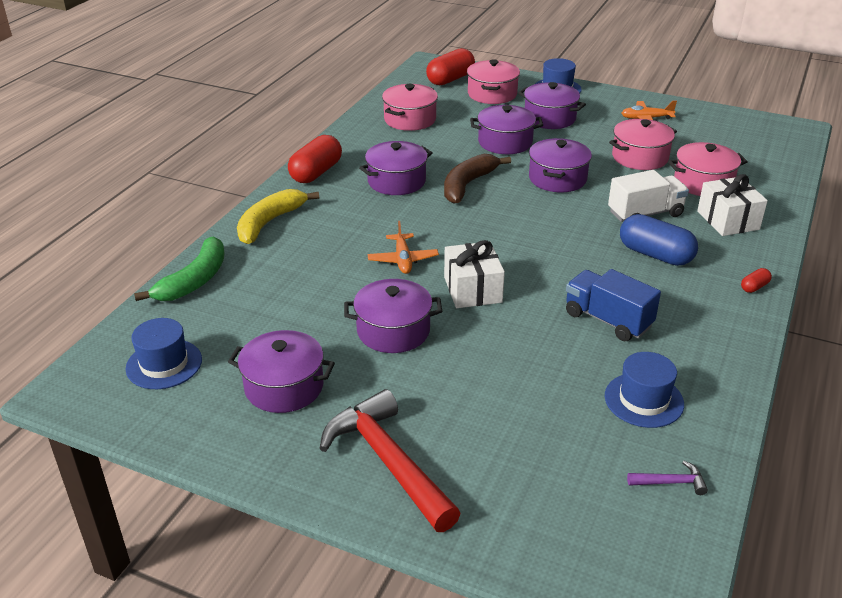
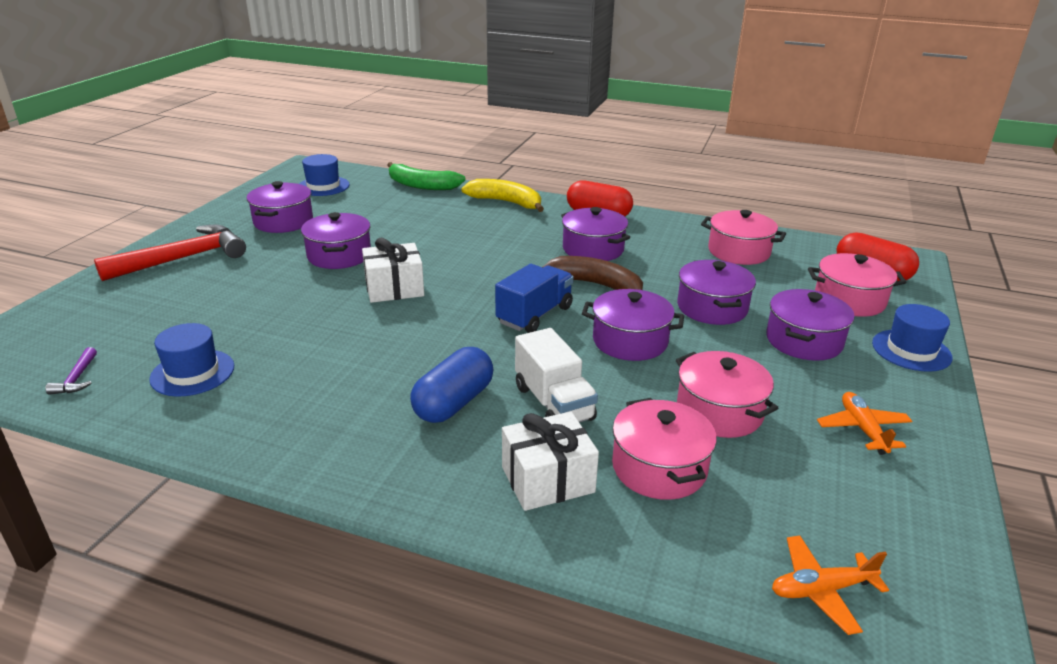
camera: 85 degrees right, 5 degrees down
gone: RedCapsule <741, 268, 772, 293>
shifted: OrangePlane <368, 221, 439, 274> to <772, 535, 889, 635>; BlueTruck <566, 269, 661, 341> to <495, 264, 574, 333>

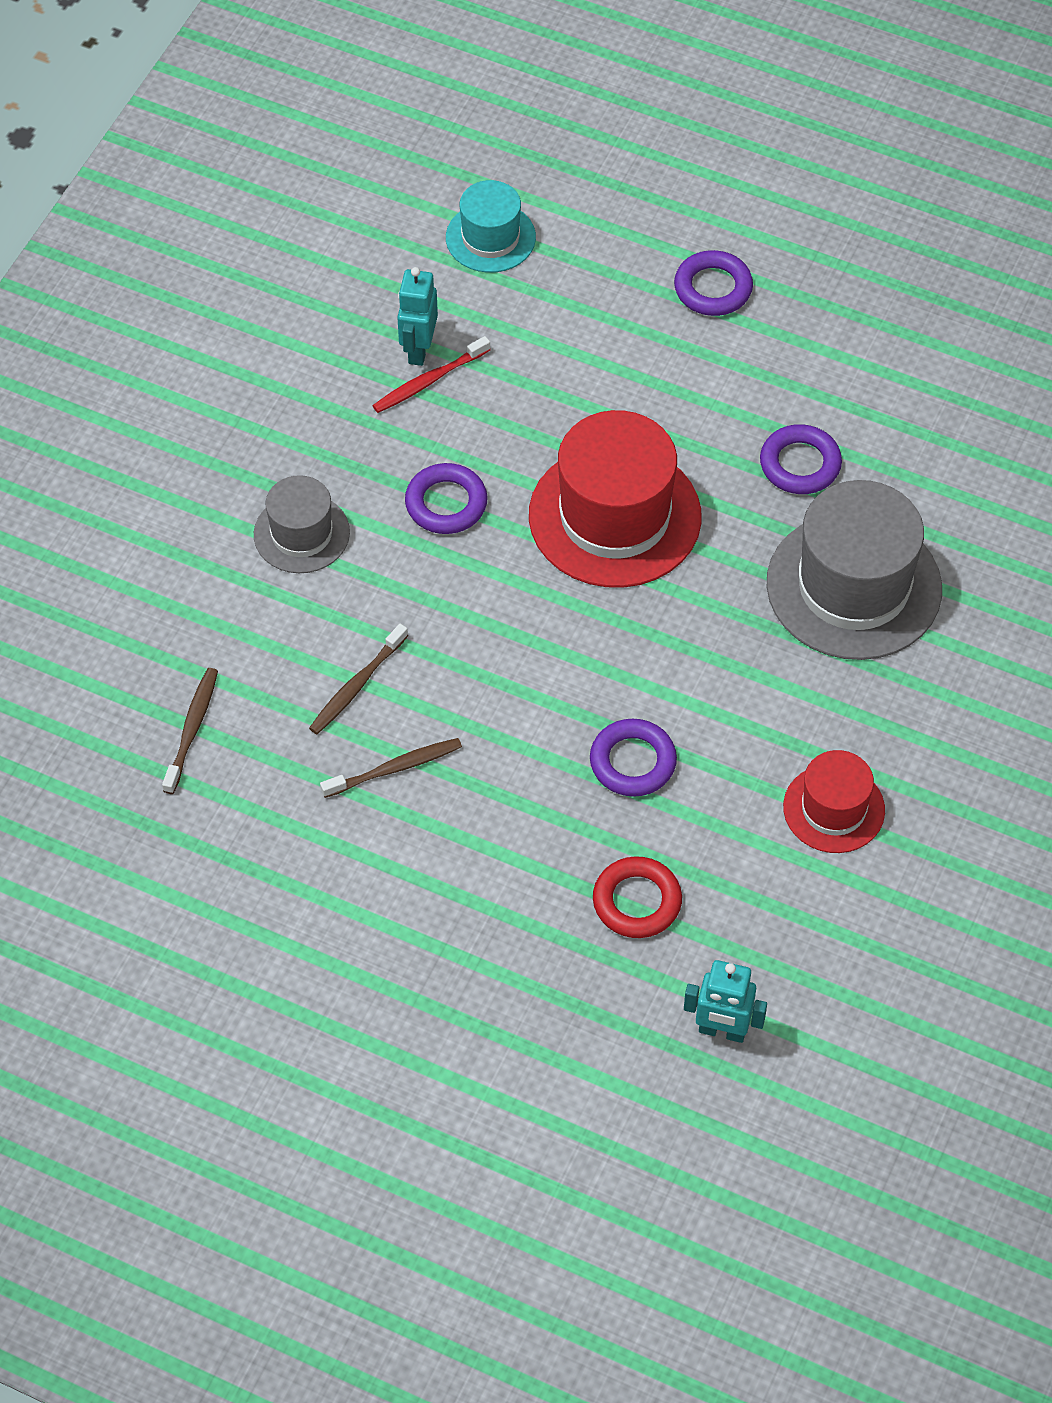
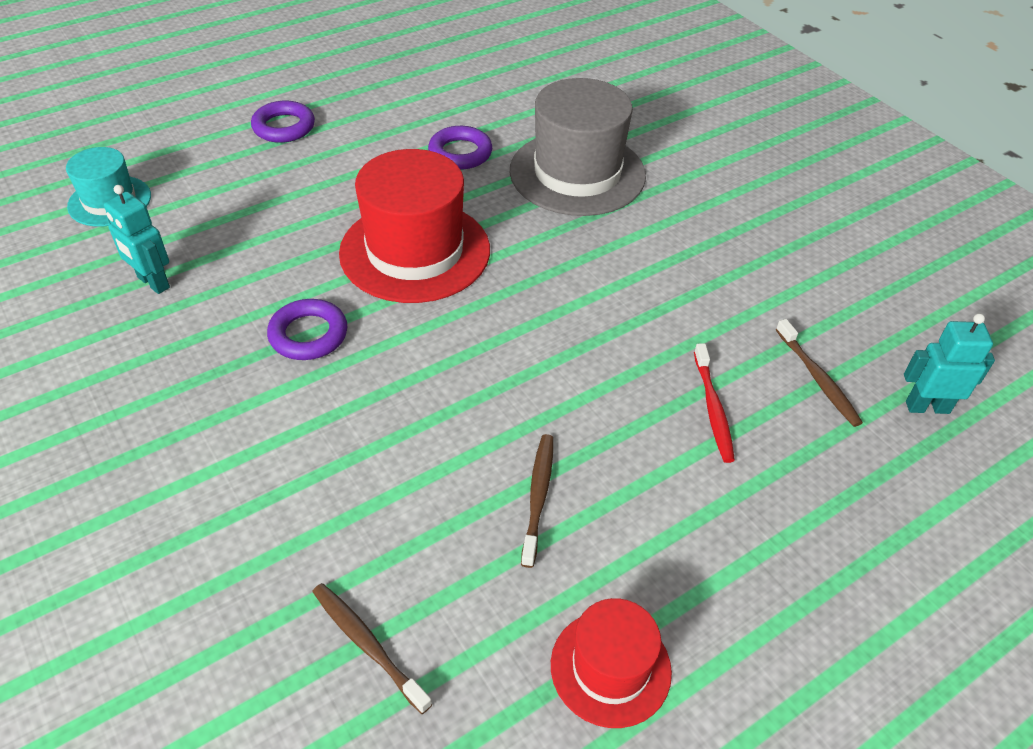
camera: 60 degrees left, 10 degrees down
gone: GreyHat <254, 475, 350, 573>; PurpleRing <590, 719, 677, 797>; RedRing <593, 856, 682, 938>
shifted: BrownToothbrush <309, 624, 408, 734> to <776, 319, 863, 427>; RedToothbrush <372, 336, 490, 413> to <694, 343, 735, 463>; RedHat <783, 750, 885, 853> to <551, 598, 672, 728>
rotated: TurquoiseRobot <684, 960, 767, 1043> = <904, 313, 995, 414> 135 degrees counterclockwise

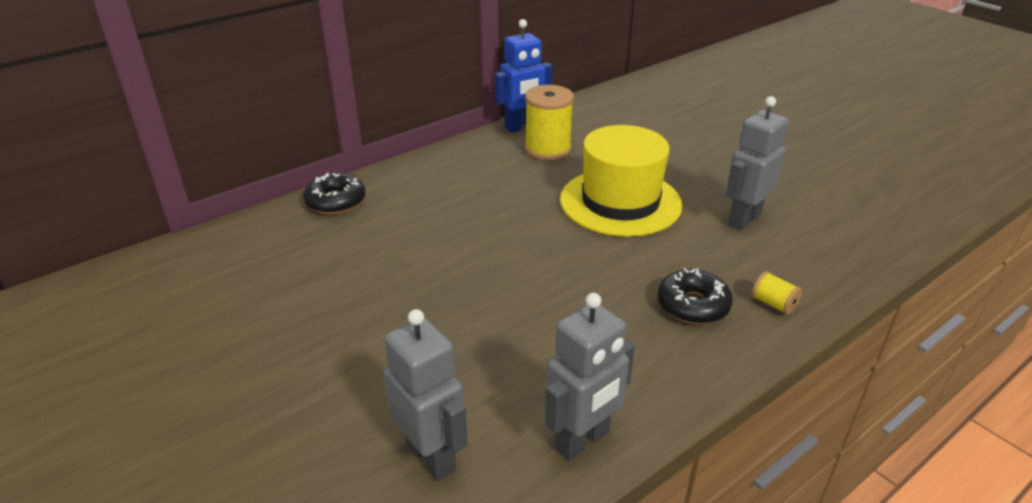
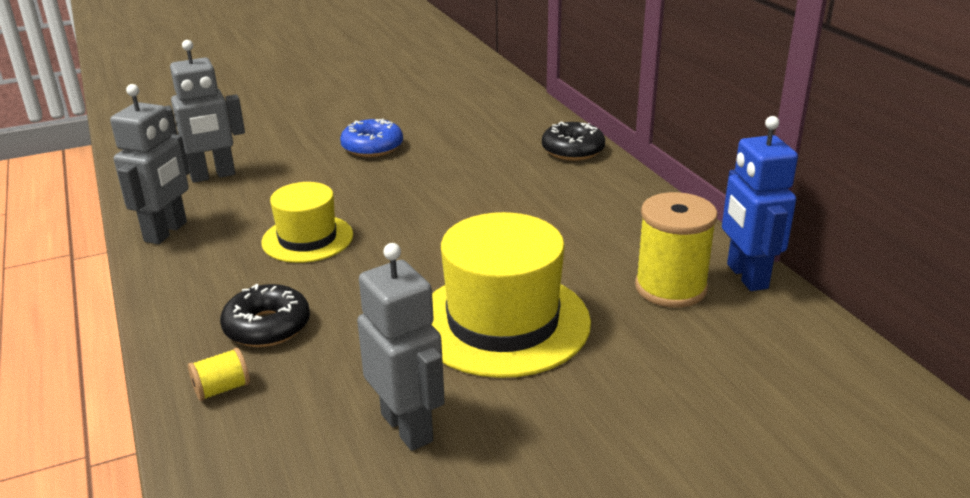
camera: 105 degrees right, 5 degrees down
new: YellowHat <261, 182, 353, 263>; BlueDonut <340, 119, 403, 157>
rotated: GreyRobot <545, 293, 635, 461> = <110, 84, 189, 244> 135 degrees counterclockwise

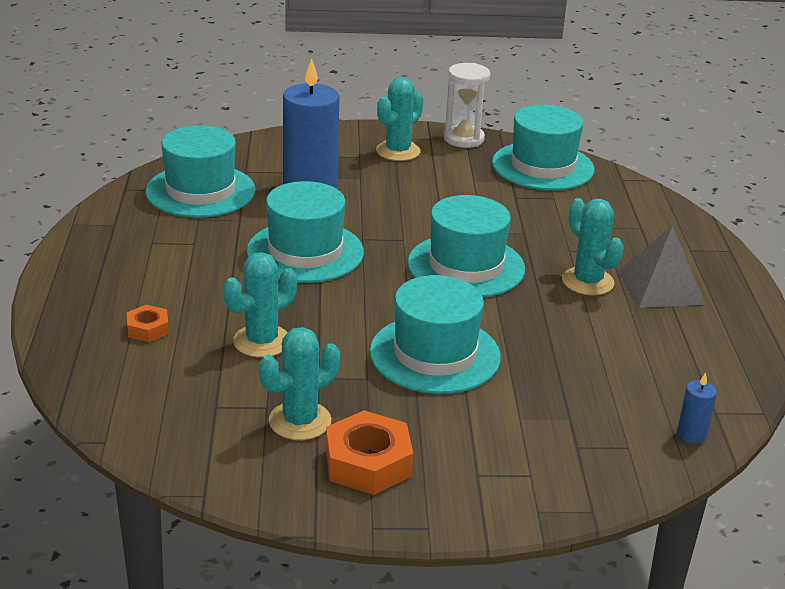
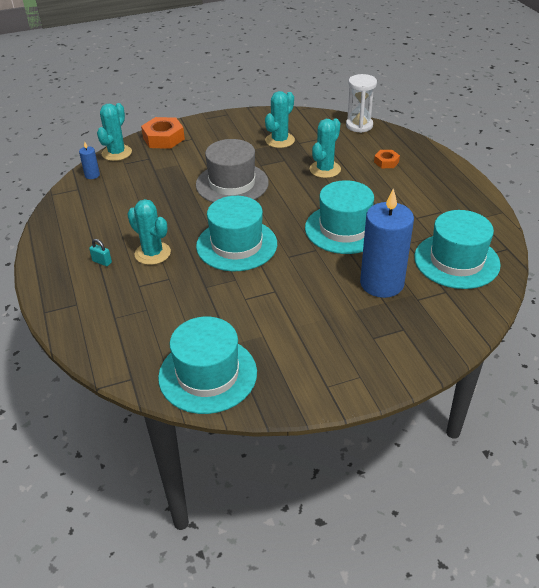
camera: 165 degrees right, 10 degrees up
shifted: OrangeNut <326, 411, 413, 495> to <141, 117, 185, 149>; TurquoiseCactus <376, 77, 424, 161> to <97, 103, 132, 161>; WhiteHourglass <444, 63, 490, 148> to <346, 74, 377, 133>
swapped: GreyPyramid <618, 225, 705, 308> to TurquoisePadlock <89, 239, 112, 266>
repainted: TurquoiseHat <370, 275, 501, 394> to GreyHat <196, 139, 269, 203>

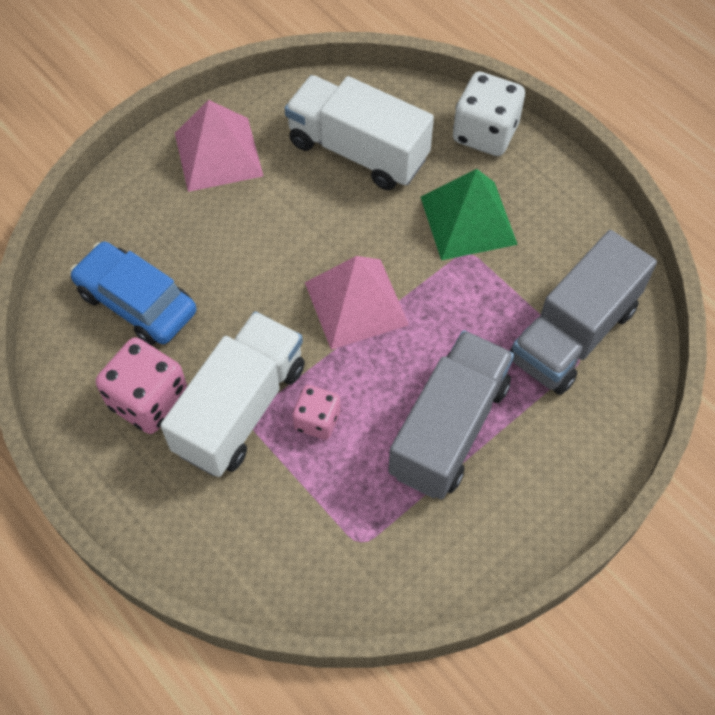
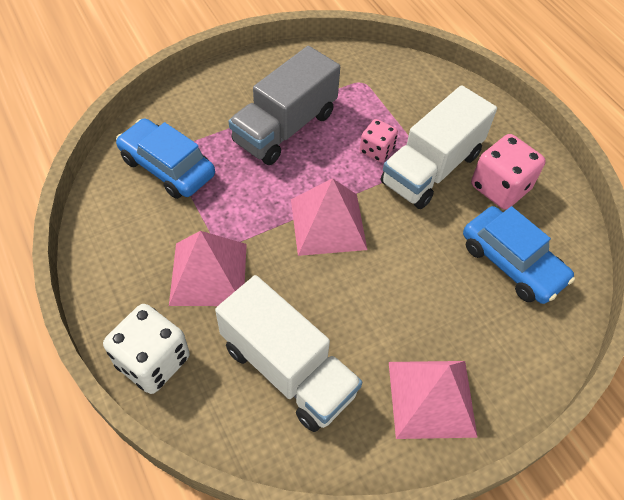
camera: 170 degrees left, 5 degrees down
swapped: GreyTruck <510, 230, 657, 395> to BlueCar <116, 118, 215, 199>
repainted: GreenPyramid <421, 169, 518, 260> to PinkPyramid <169, 231, 247, 306>

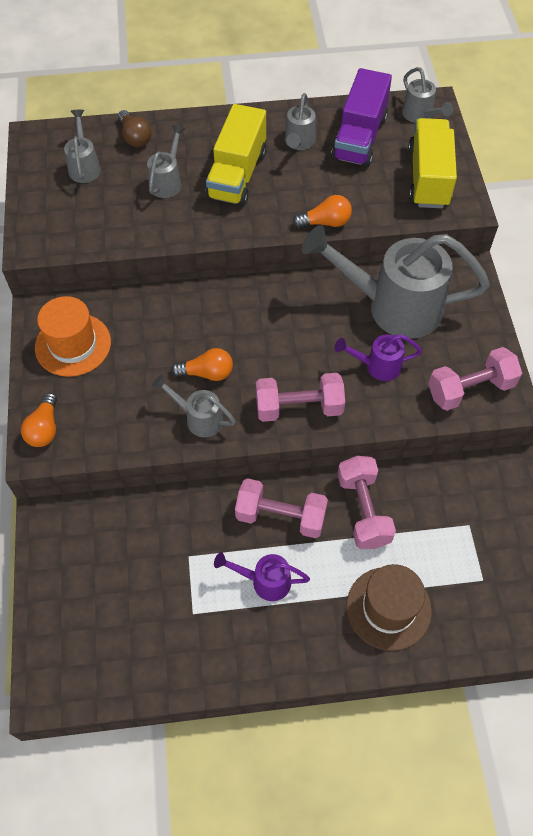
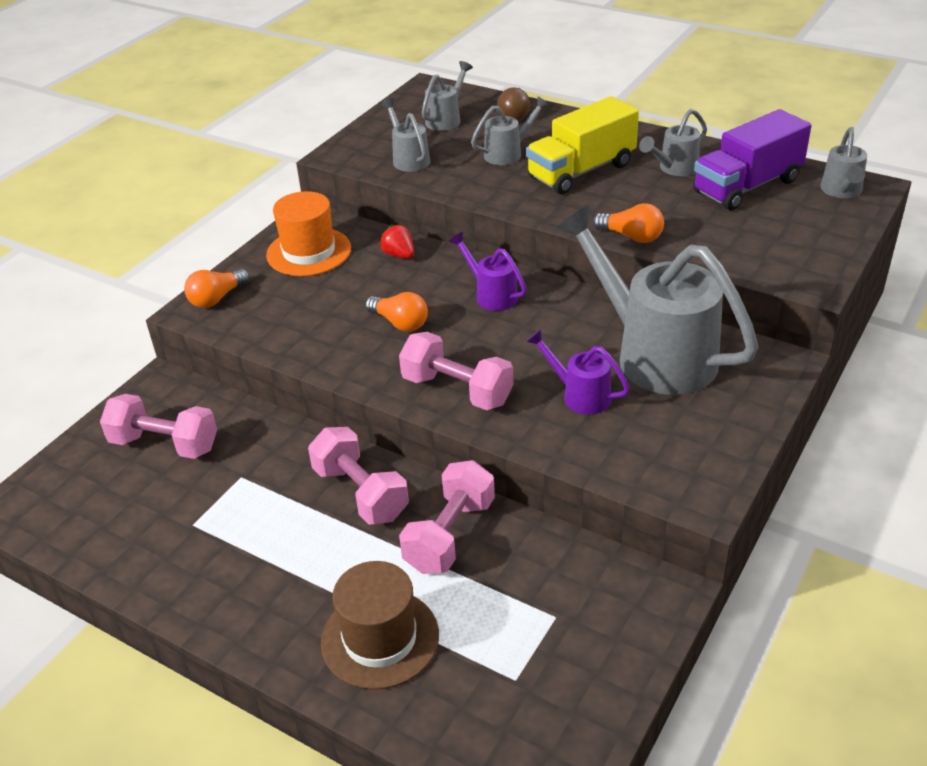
camera: 40 degrees right, 20 degrees down
gone: YellowTruck <408, 118, 457, 208>
new: RedStrawberry <380, 225, 414, 259>
shifted: GreyWateringCan <152, 375, 236, 437> to <381, 98, 430, 172>; PurpleWateringCan <214, 552, 310, 601> to <449, 232, 527, 311>; PinkDumbbell <428, 347, 522, 411> to <100, 394, 217, 459>

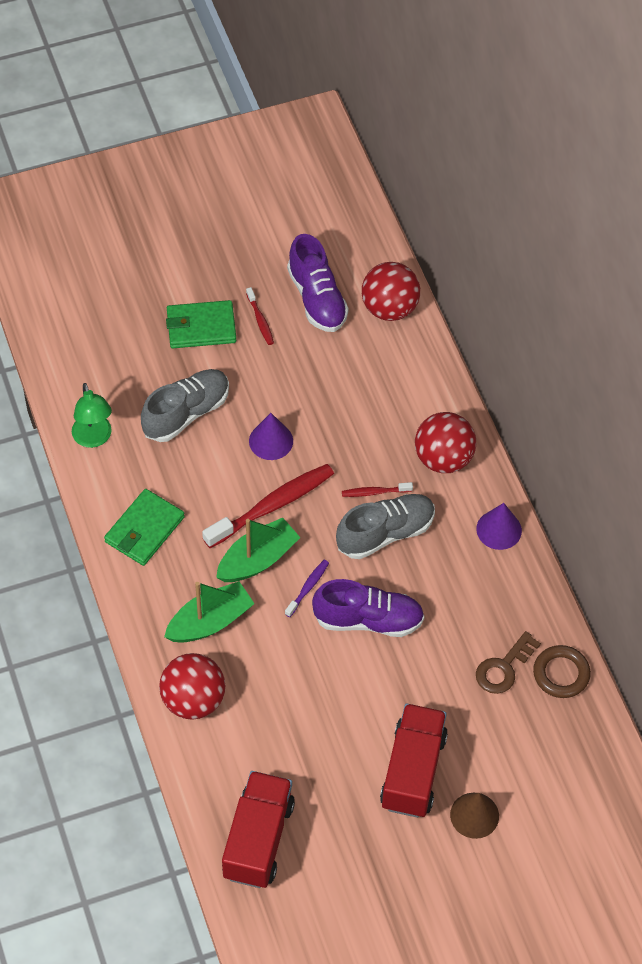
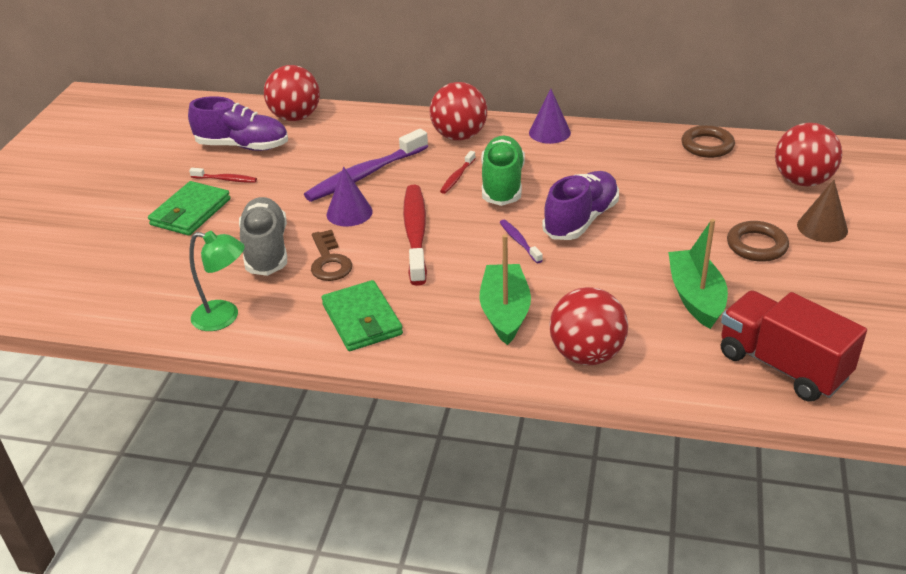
camera: 55 degrees left, 20 degrees down
new: PurpleToothbrush <304, 129, 428, 202>; RedBall <775, 123, 842, 186>
shifted: GreenBoat <216, 518, 301, 582> to <668, 219, 728, 329>; BrownKey <476, 631, 541, 694> to <311, 230, 352, 281>
swapped: RedTruck <380, 703, 448, 818> to BrownRing <727, 221, 789, 262>
repainted: GreyShoe <336, 494, 435, 559> to GreenShoe <481, 136, 525, 206>

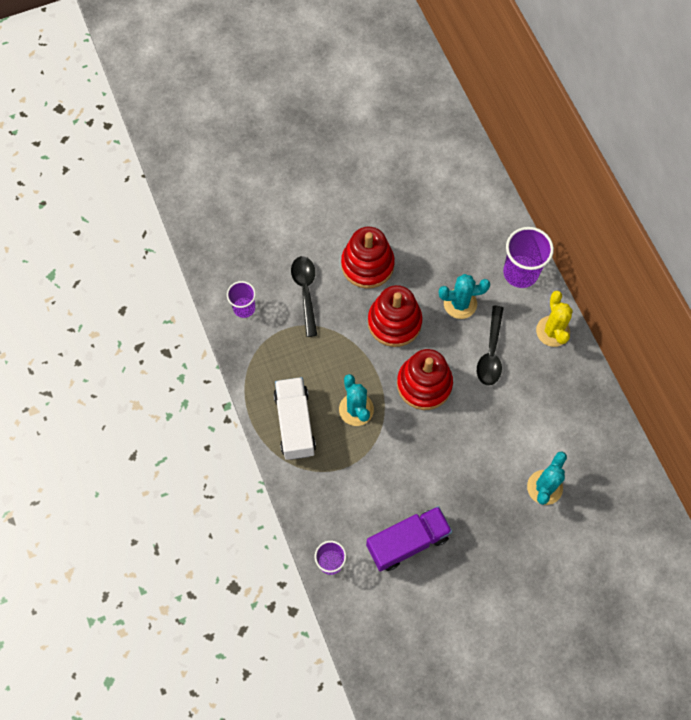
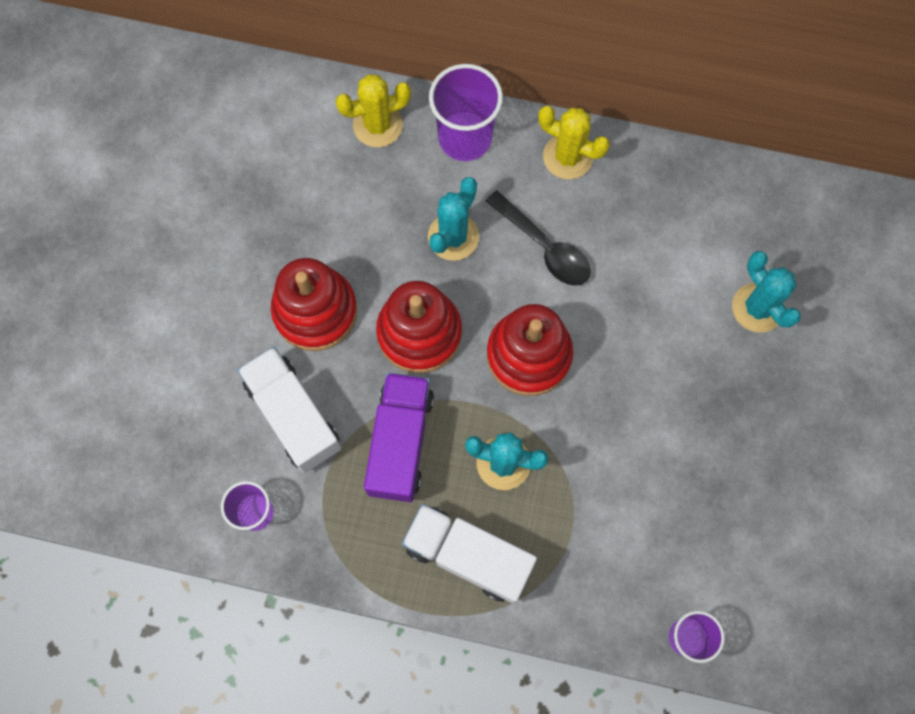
camera: 55 degrees left, 5 degrees up
new: YellowCactus <335, 74, 411, 147>
shifted: PurpleTruck <366, 506, 452, 572> to <364, 372, 434, 502>
swapped: BlackSpoon <291, 256, 317, 337> to WhiteTruck <237, 347, 342, 473>

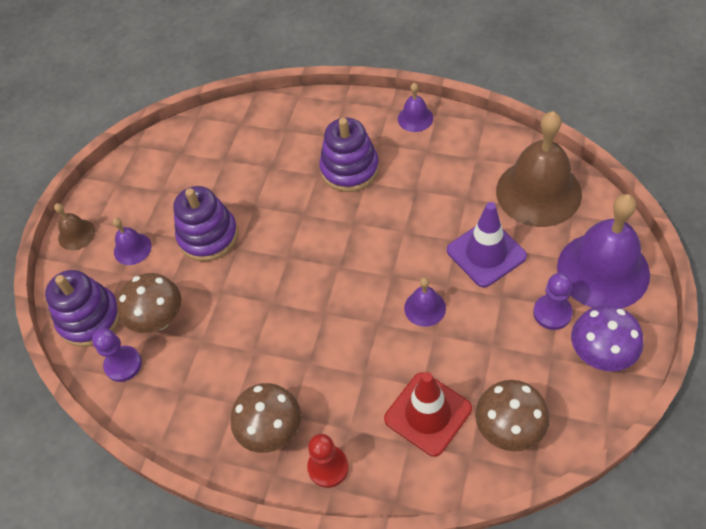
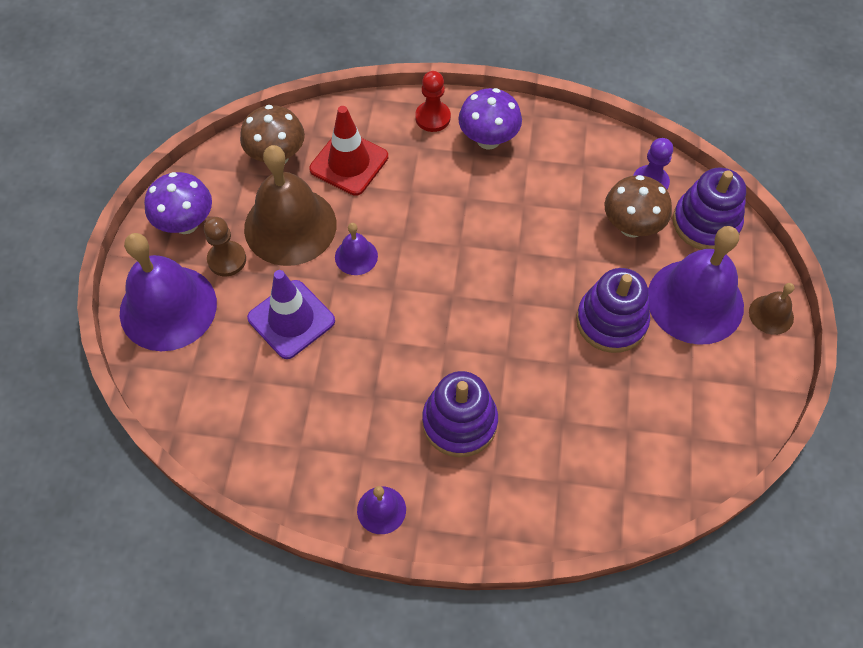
camera: 165 degrees right, 5 degrees up
shifted: BrownBell <496, 111, 582, 227> to <244, 145, 336, 266>
repainted: BrownMushroom <230, 383, 301, 453> to PurpleMushroom <458, 88, 522, 150>; PurplePawn <533, 273, 573, 330> to BrownPawn <204, 217, 246, 276>
scaled: PurpleBell <113, 218, 152, 265> = <648, 226, 744, 345> x2.18

